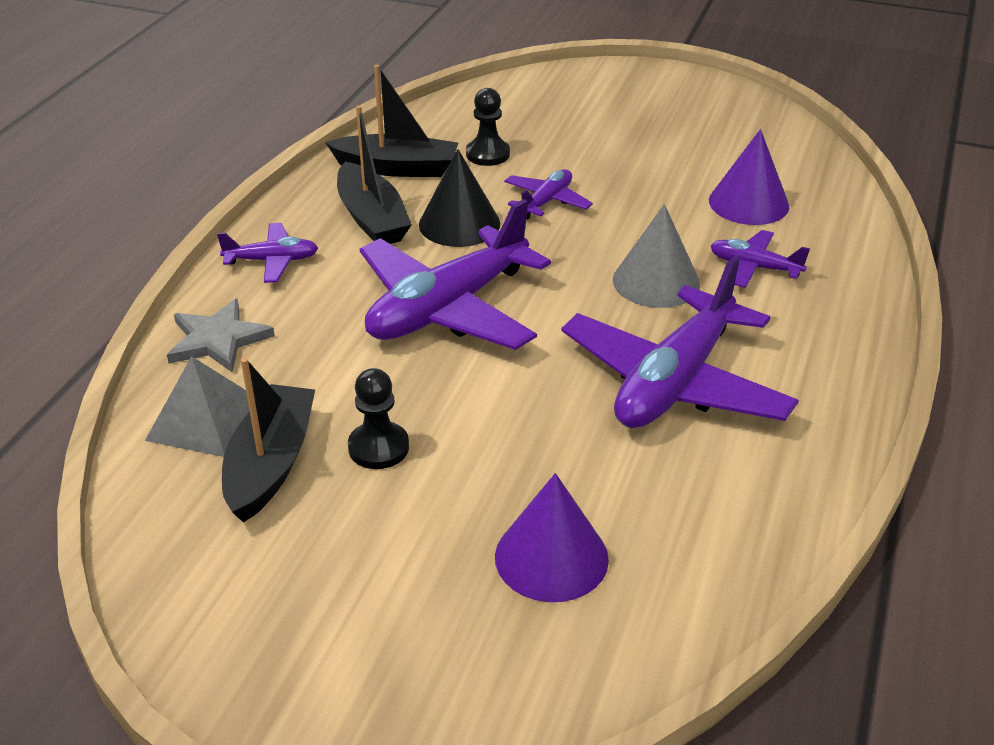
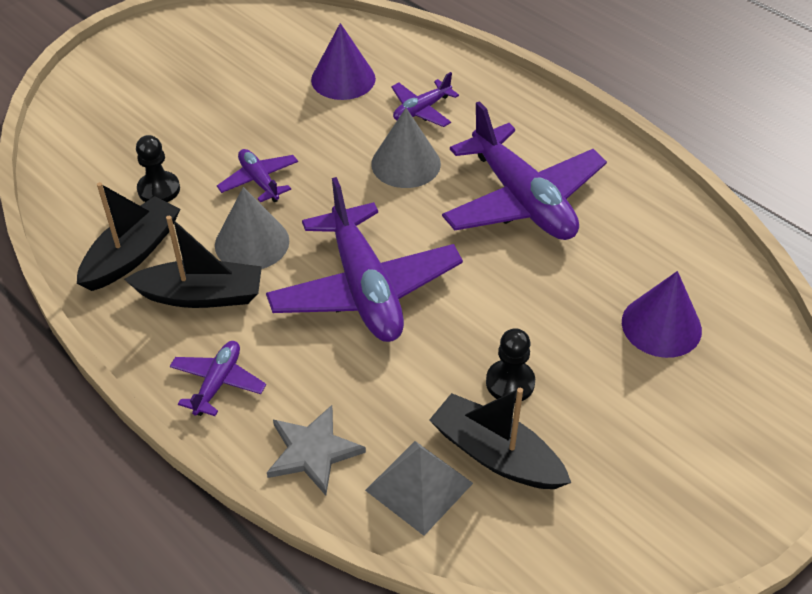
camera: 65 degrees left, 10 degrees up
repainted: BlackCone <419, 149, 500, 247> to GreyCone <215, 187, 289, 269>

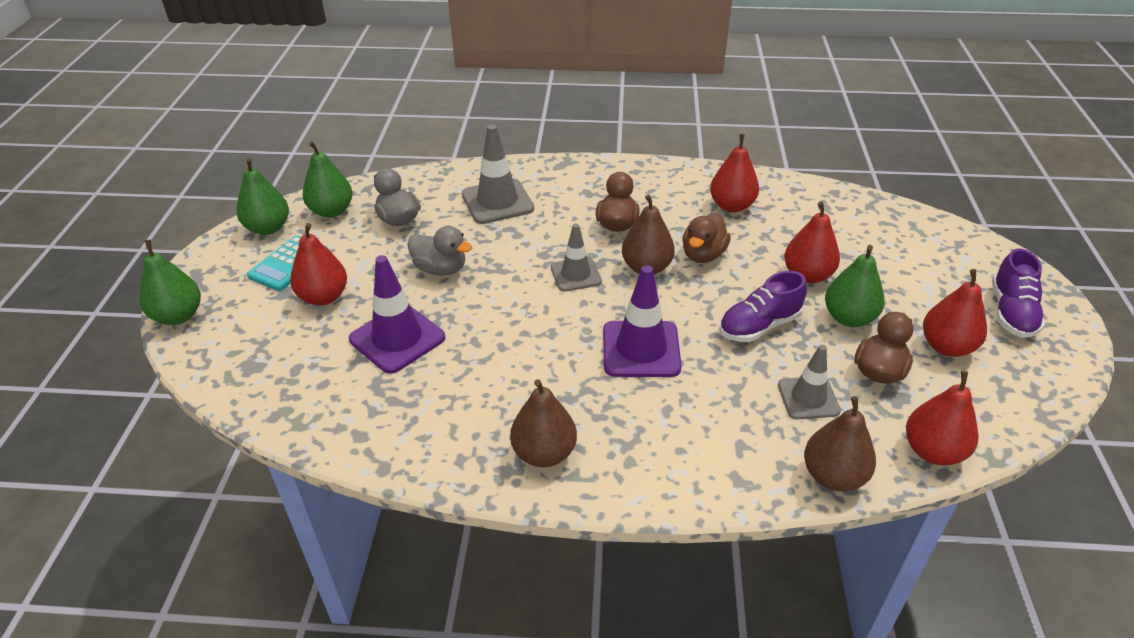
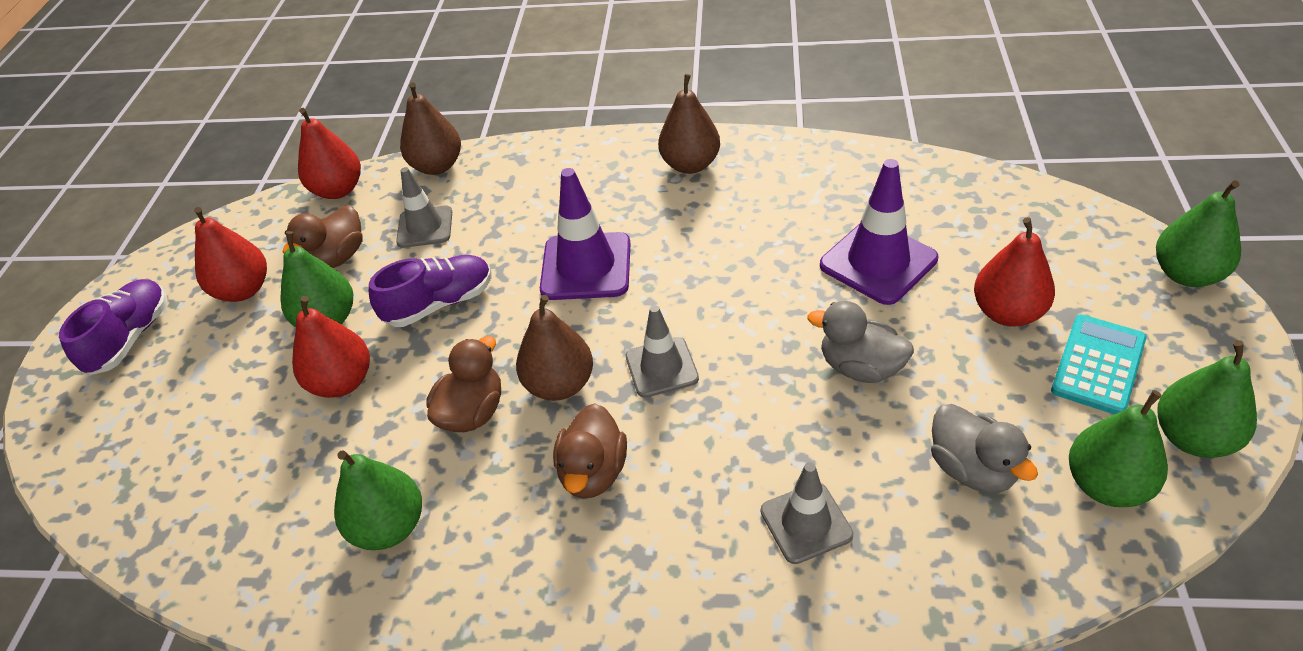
camera: 175 degrees left, 5 degrees up
repainted: RedPear <710, 134, 759, 212> to GreenPear <334, 450, 422, 550>
scaled: GreyTrafficCone <462, 125, 534, 224> = <761, 462, 854, 564> x0.65

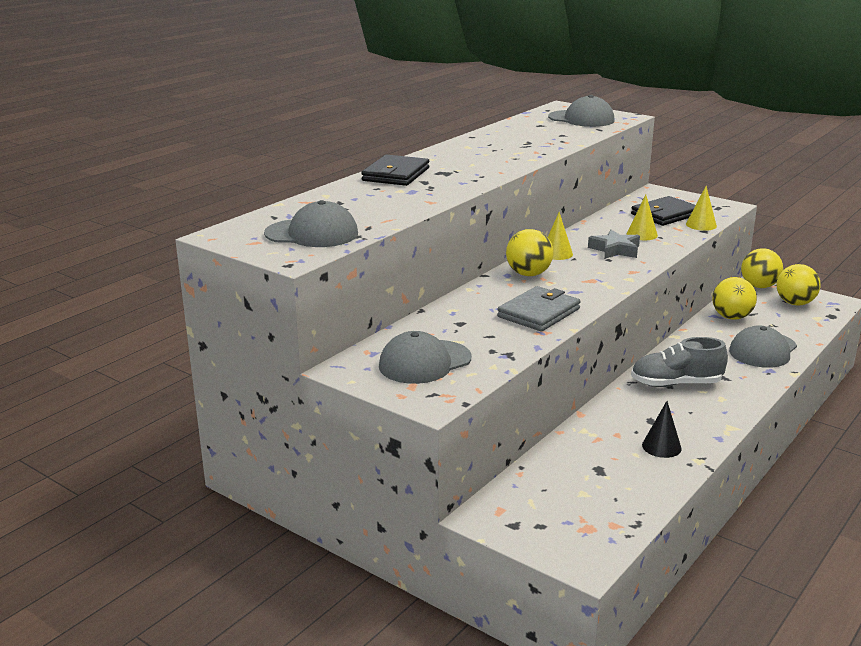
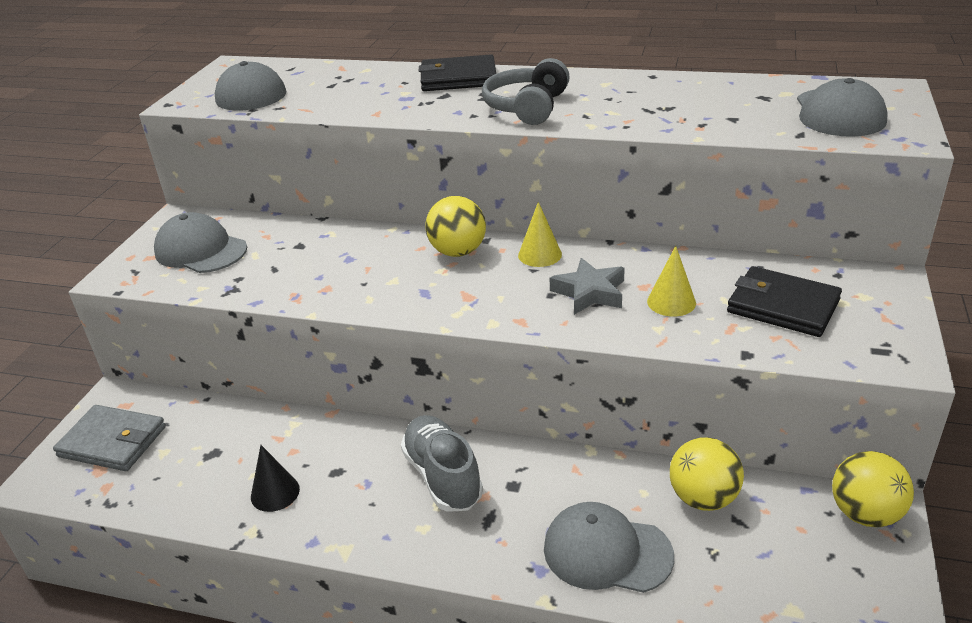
camera: 70 degrees right, 10 degrees up
gone: YellowCone <686, 186, 717, 231>; YellowBall <776, 264, 820, 306>
new: GreyHeadphones <482, 58, 570, 125>
shifted: GreyWallet <497, 286, 581, 332> to <53, 405, 166, 471>

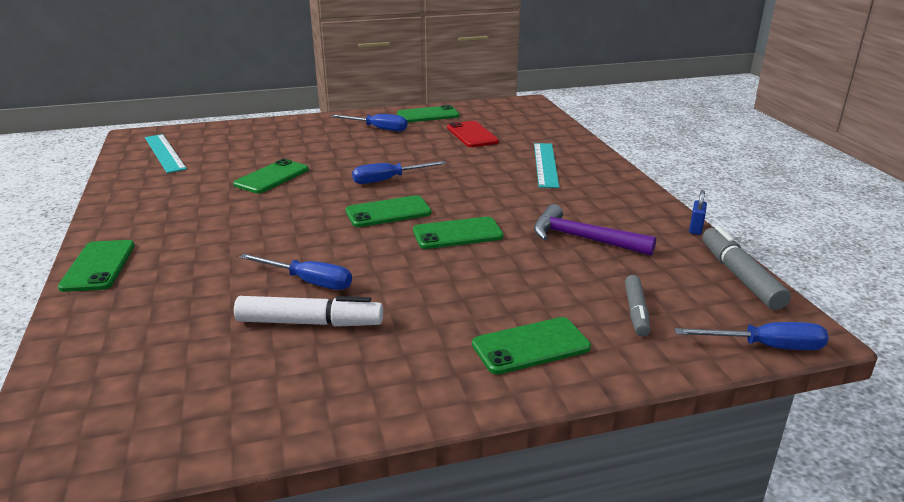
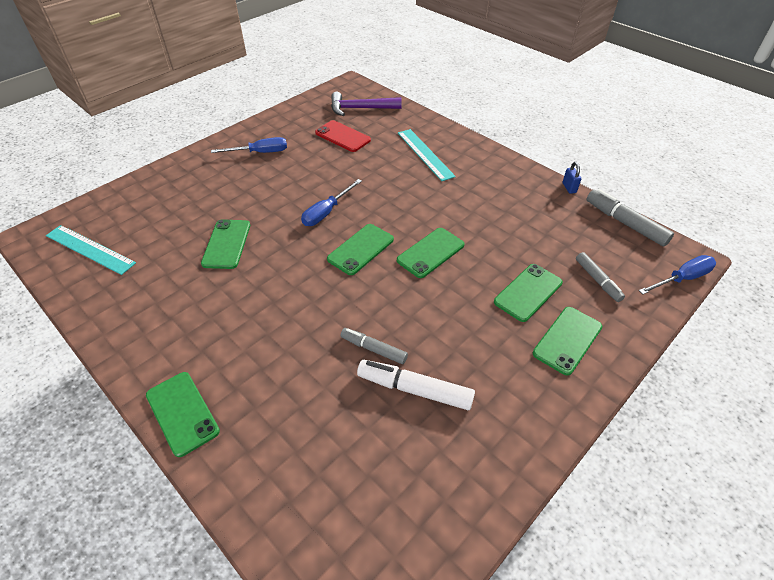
camera: 30 degrees left, 20 degrees up
shifted: GreenPhone <397, 105, 460, 123> to <494, 264, 563, 322>; PurpleHammer <534, 204, 656, 256> to <331, 92, 402, 116>
swapped: BlueScrewdriver <240, 254, 352, 290> to GreyMarker <341, 328, 408, 364>
rotated: WhiteMarker <234, 296, 383, 327> = <357, 360, 475, 410> 135 degrees counterclockwise

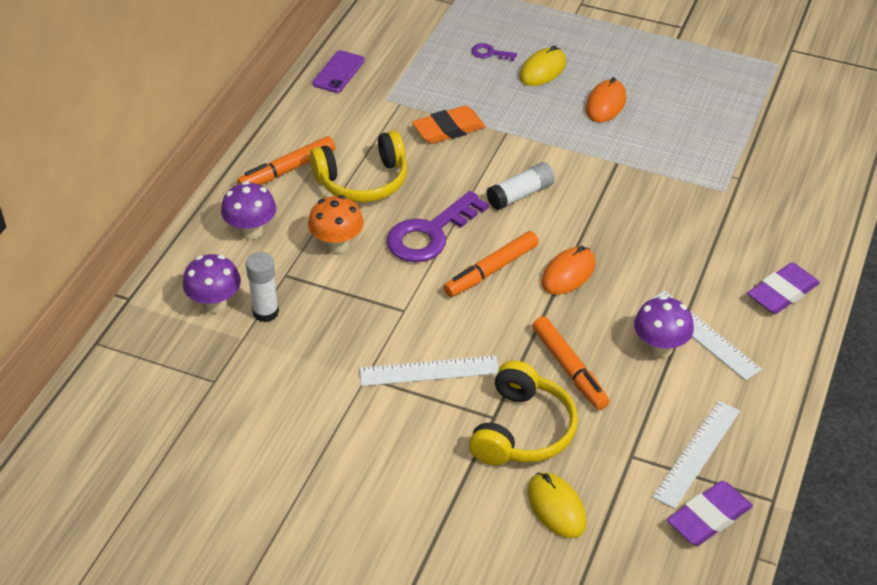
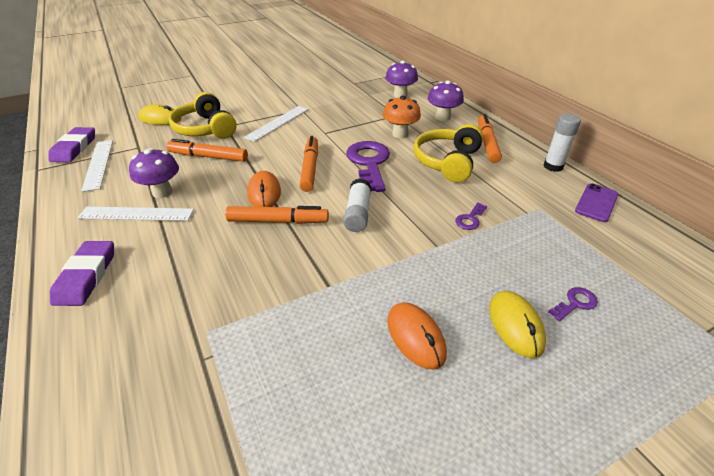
camera: 130 degrees right, 5 degrees down
new: OrangeMarker <225, 206, 329, 224>
shifted: WhiteGlueStick <246, 252, 279, 322> to <543, 114, 581, 172>
swapped: OrangeEraser <412, 106, 486, 144> to PurpleKey <456, 203, 487, 230>
rotated: PurplePhone <312, 50, 365, 93> = <575, 183, 619, 222> 60 degrees clockwise

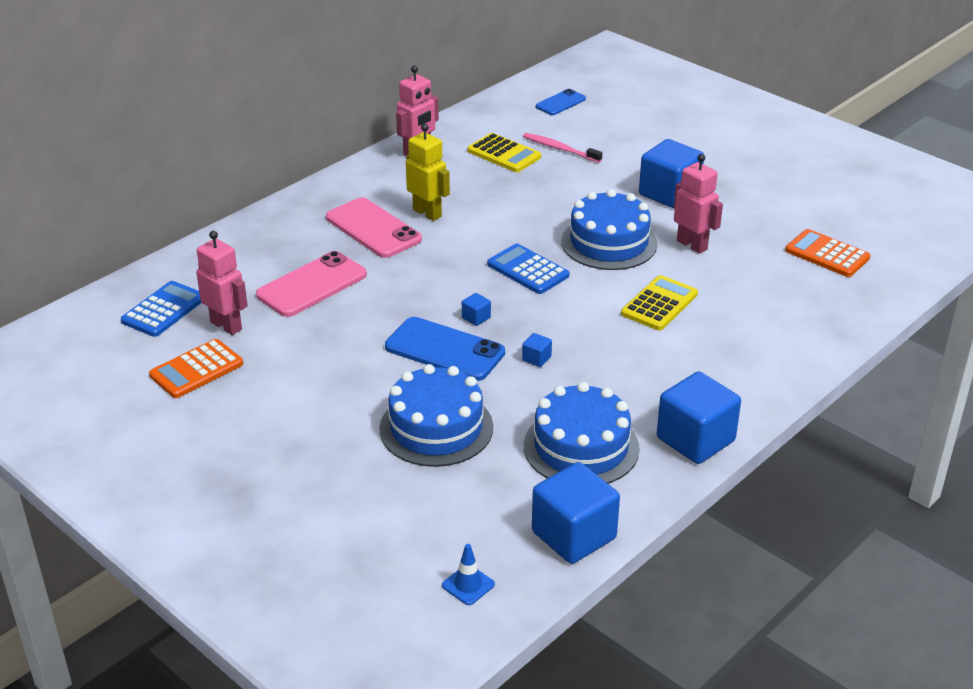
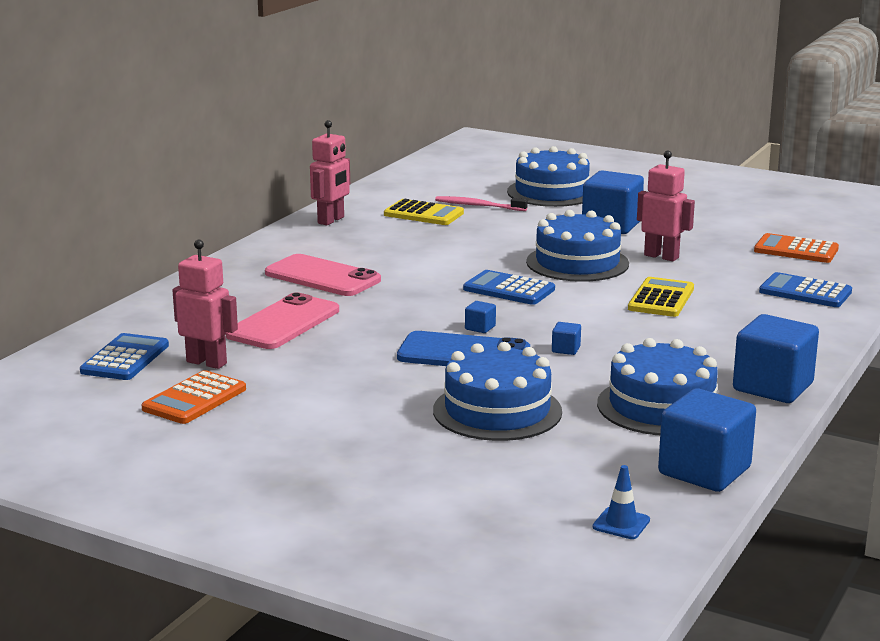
camera: 15 degrees left, 15 degrees down
gone: YellowRobot <406, 124, 450, 221>; BluePhone <536, 89, 586, 115>
new: BlueCake <507, 146, 590, 207>; BlueCalculator <759, 272, 852, 307>

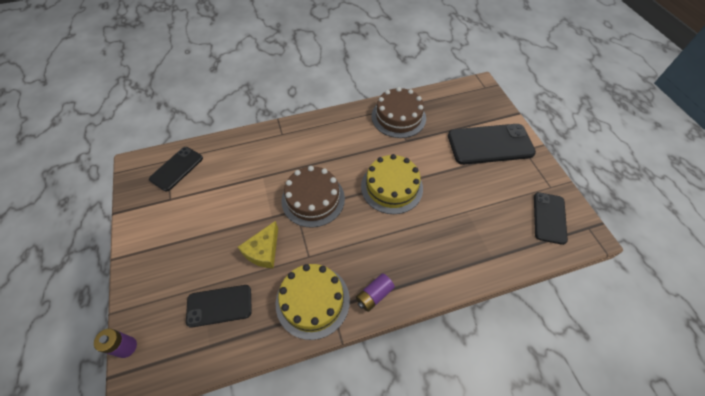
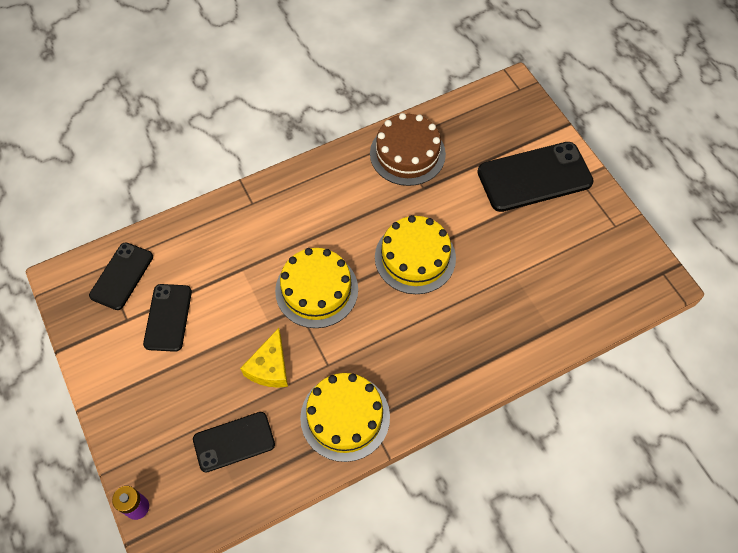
camera: 10 degrees left, 5 degrees up
gone: PurpleBattery <356, 273, 395, 312>
shifted: BlackPhone <534, 192, 568, 245> to <143, 284, 192, 352>
repainted: BrownCake <281, 166, 345, 228> to YellowCake <275, 248, 358, 328>

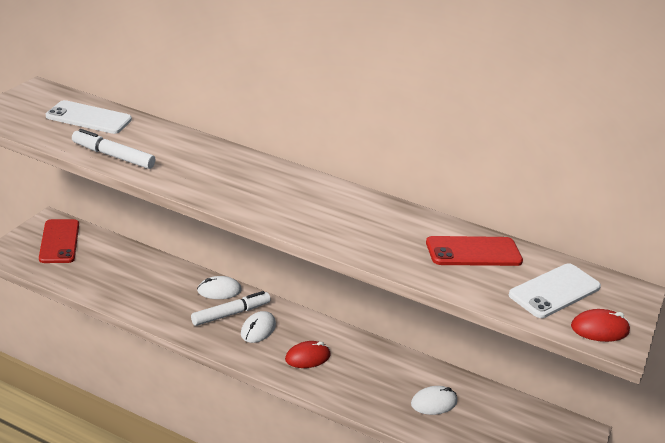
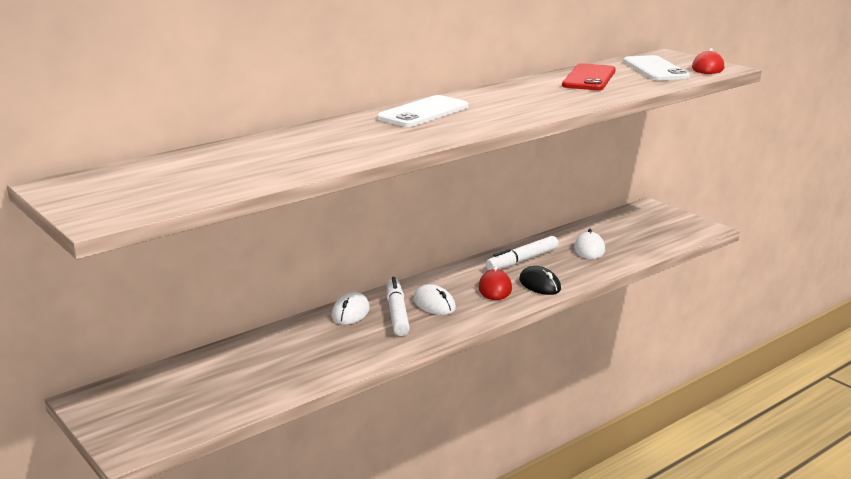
camera: 60 degrees left, 10 degrees down
gone: RedPhone <39, 219, 79, 263>
new: BlackMouse <519, 266, 561, 295>
shifted: WhitePhone <46, 100, 132, 134> to <377, 95, 468, 127>; WhiteMarker <72, 129, 156, 169> to <486, 236, 559, 270>

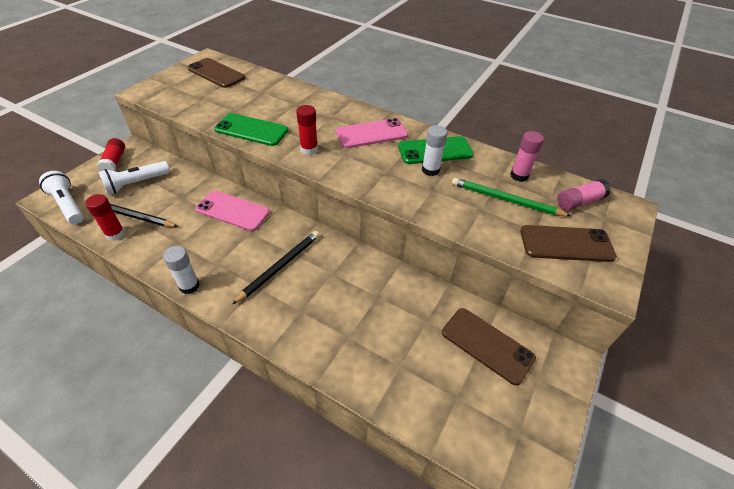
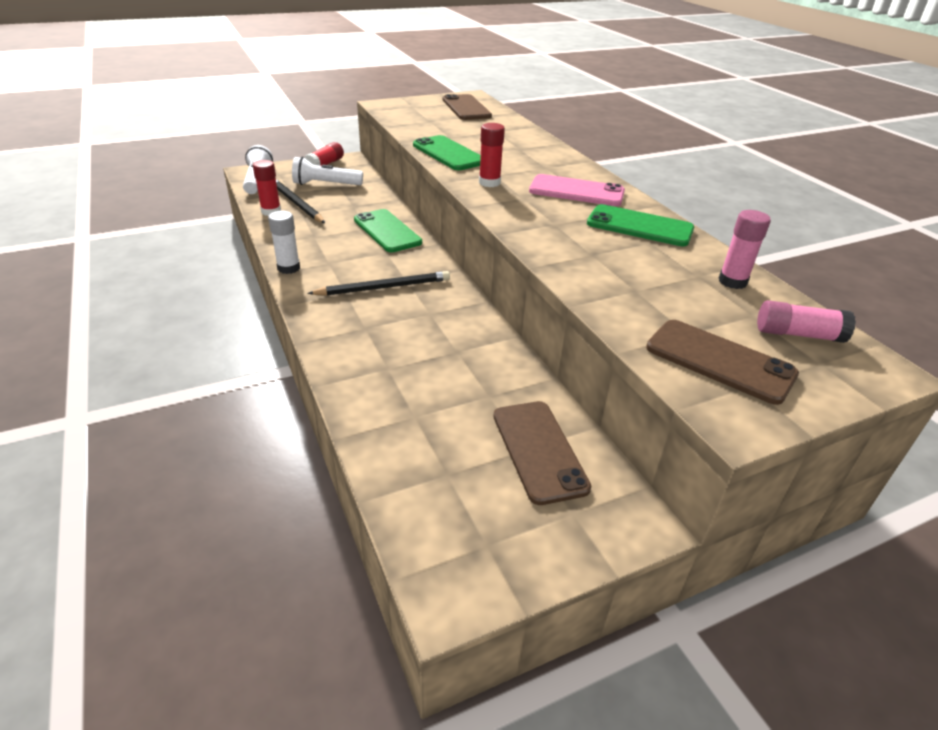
camera: 35 degrees right, 10 degrees down
gone: WhiteGlueStick <422, 125, 448, 176>; GreenPencil <452, 178, 571, 216>
repainted: PinkPhone <195, 191, 270, 231> to GreenPhone <354, 209, 422, 252>

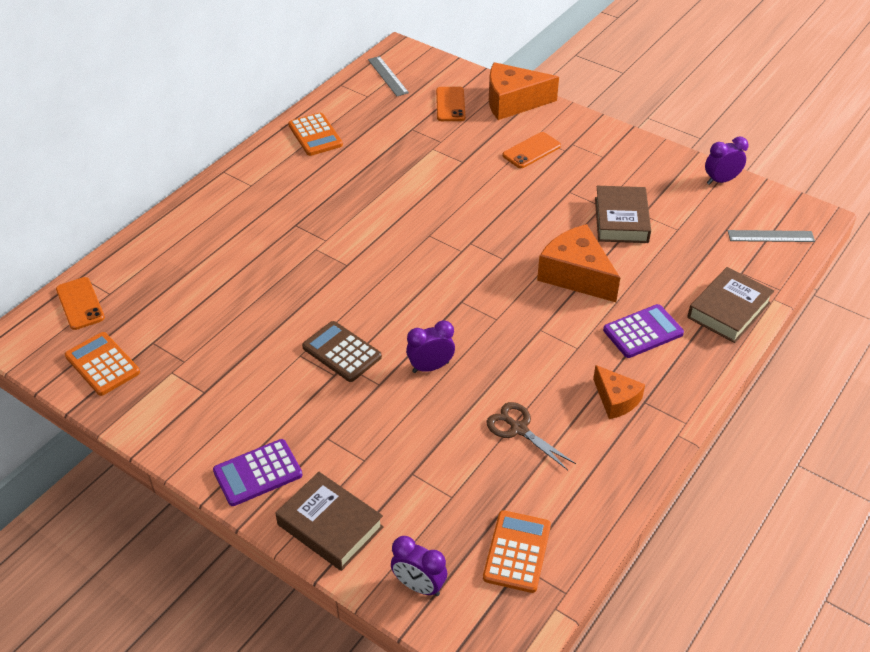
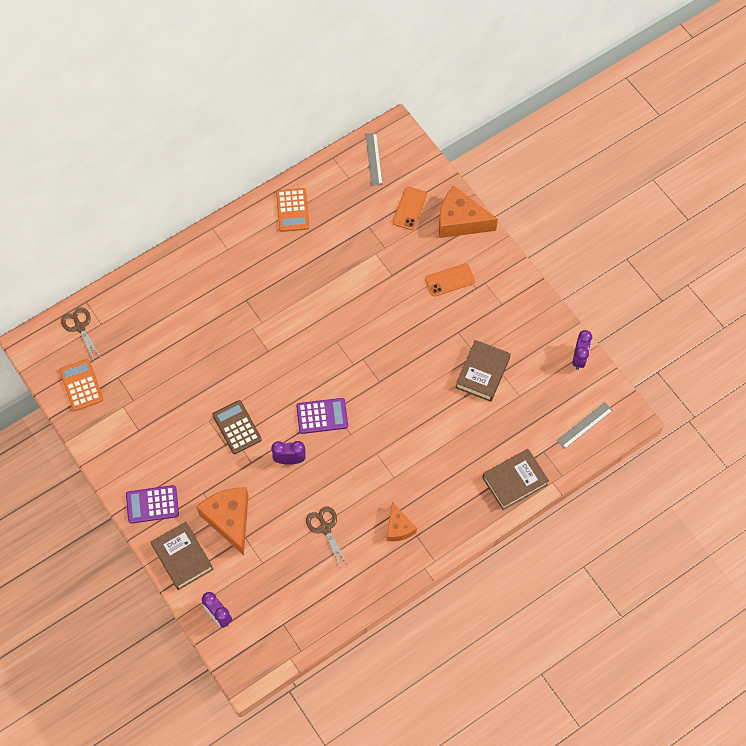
camera: 20 degrees right, 20 degrees up
gone: OrangeCalculator <483, 510, 551, 593>
shifted: OrangeCheese <537, 224, 620, 302> to <196, 487, 249, 555>; PurpleCalculator <603, 304, 684, 358> to <296, 398, 348, 434>
swapped: OrangePhone <56, 277, 105, 330> to BrownScissors <61, 307, 102, 362>
rotated: PurpleClock <705, 137, 749, 185> = <572, 330, 592, 370> 105 degrees clockwise; GreyRuler <728, 230, 815, 242> = <557, 402, 613, 449> 60 degrees counterclockwise

